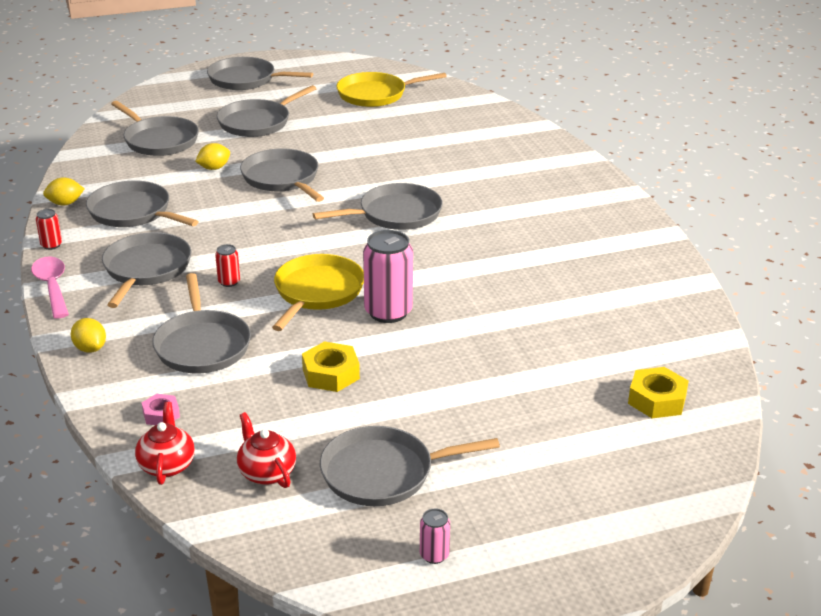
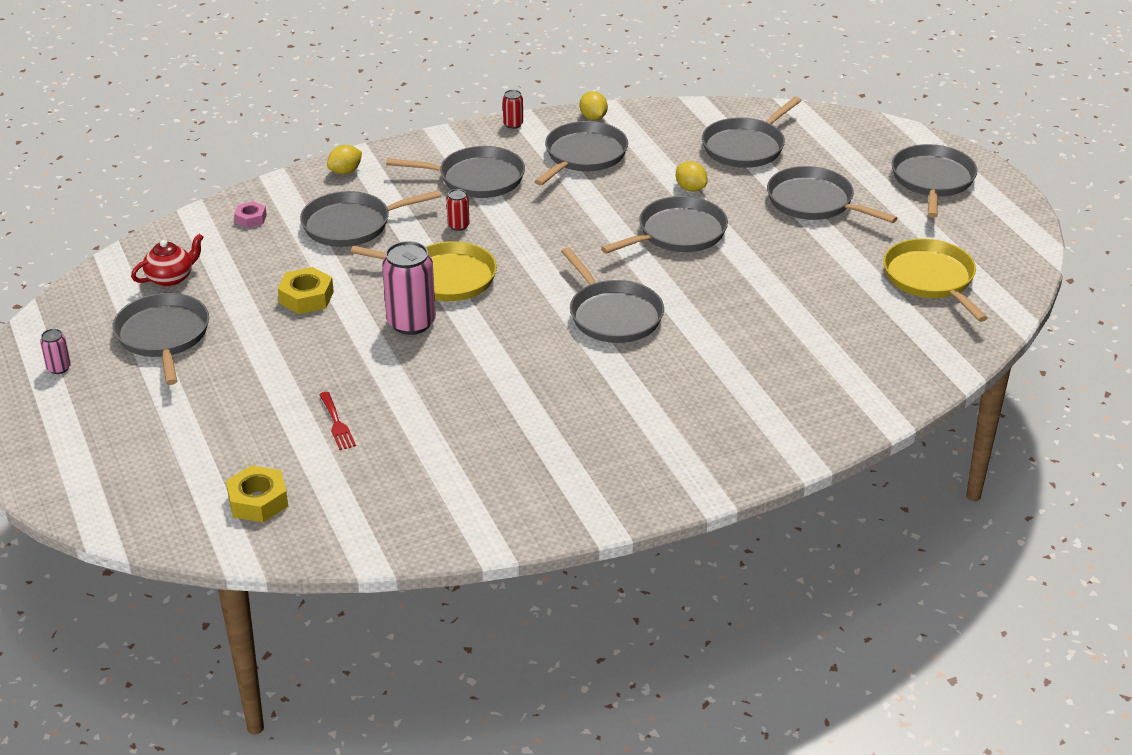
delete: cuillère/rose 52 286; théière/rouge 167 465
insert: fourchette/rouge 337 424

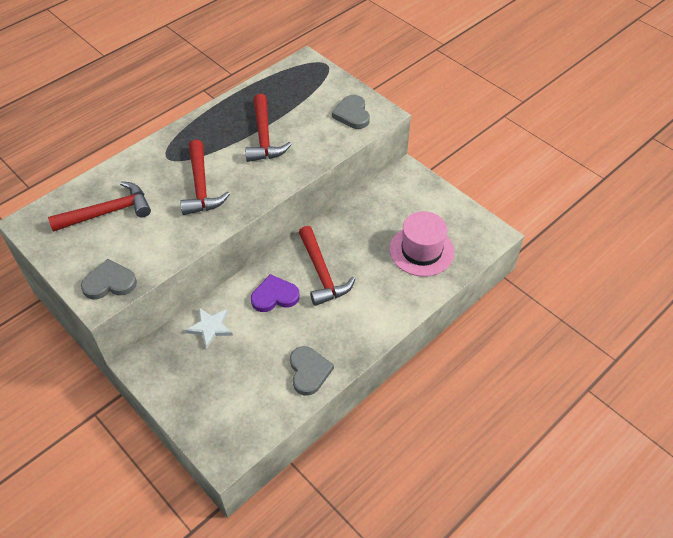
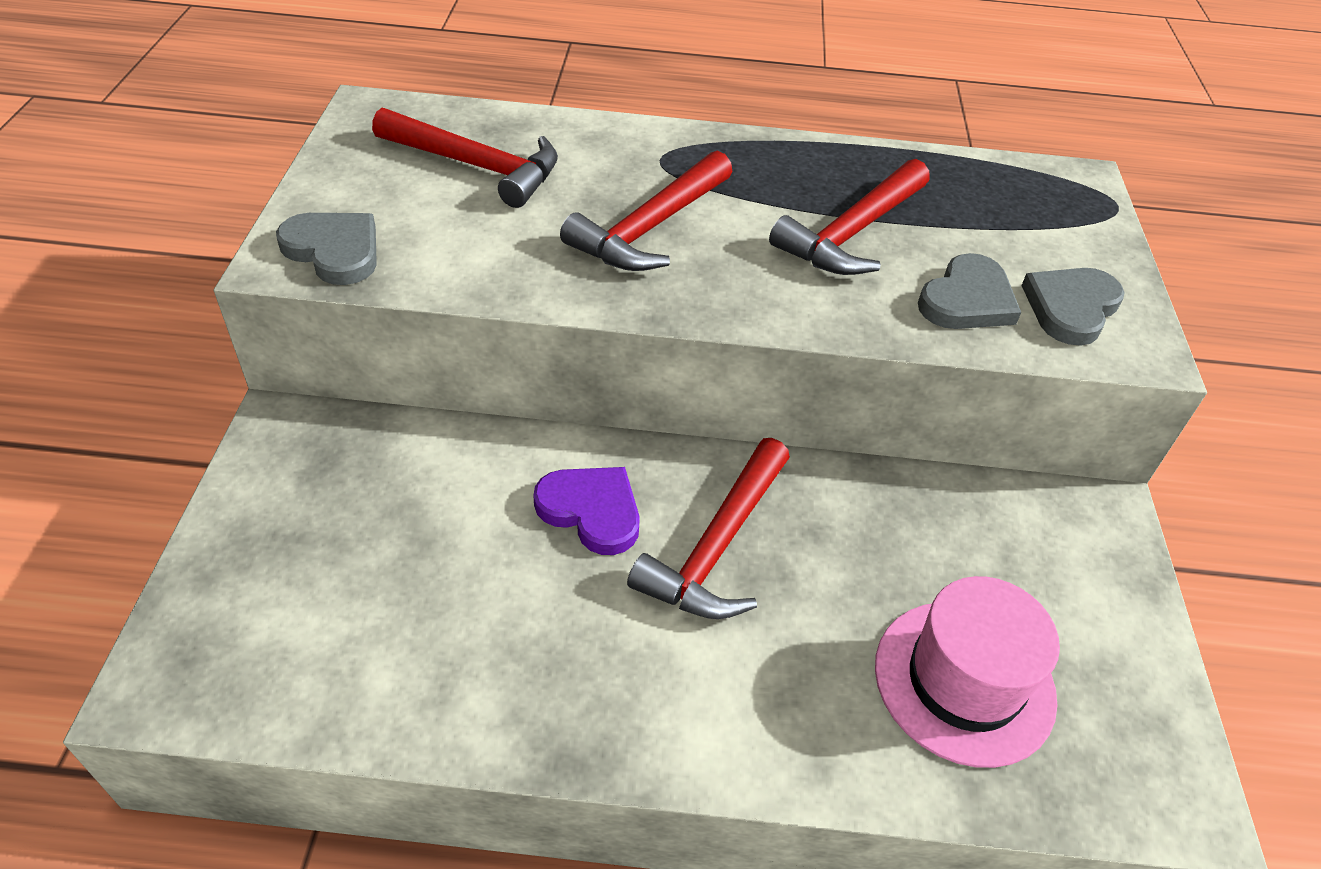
delete: étoile/blanc 210 327
move: cœur/gris 309 371 to 967 300

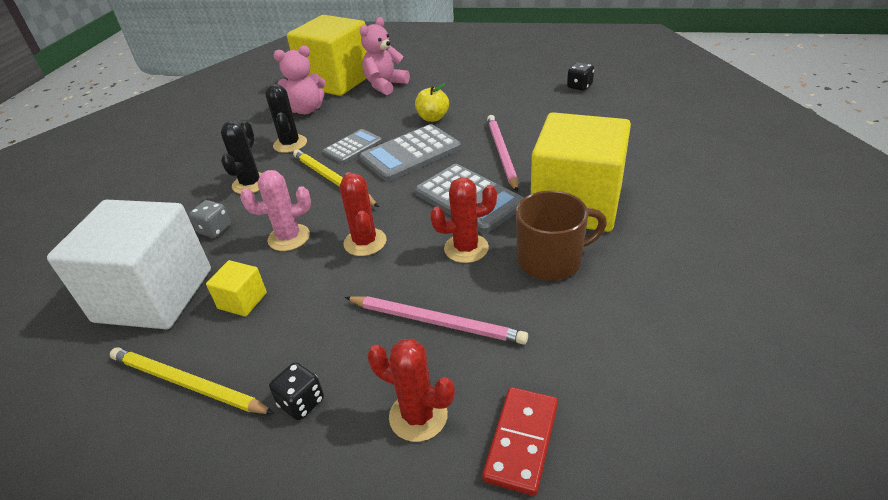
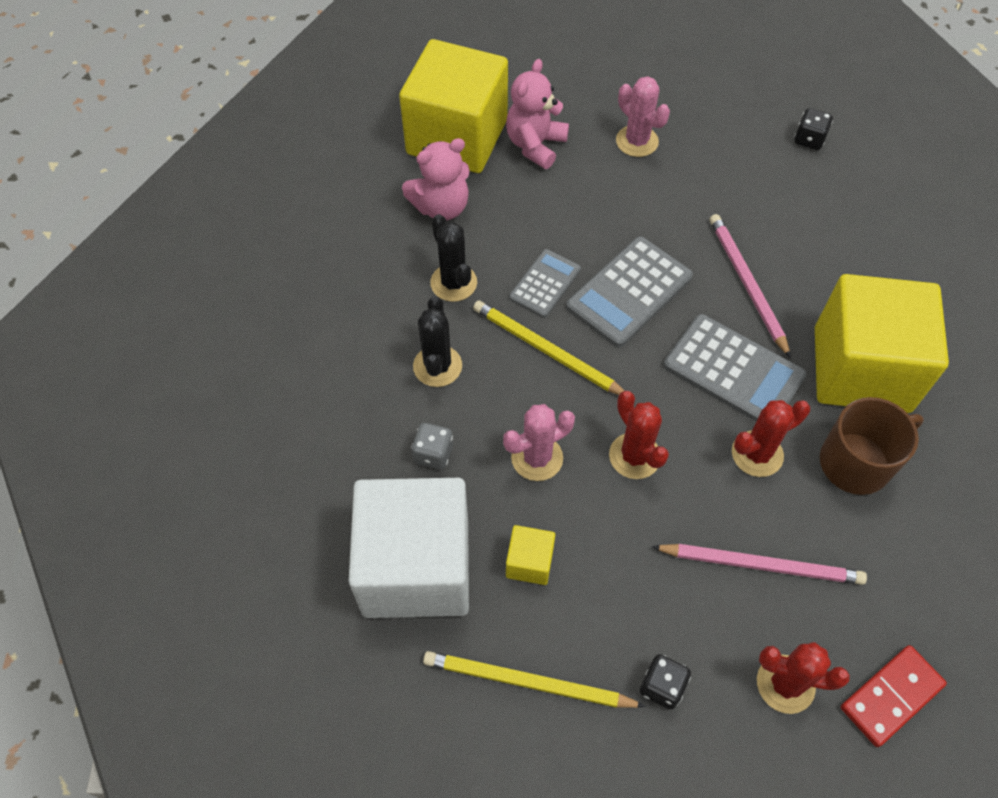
delete: pomme/jaune 433 118
insert: cactus/rose 637 141
rotate: domino/rouge 522 441 = 891 696 45 degrees clockwise

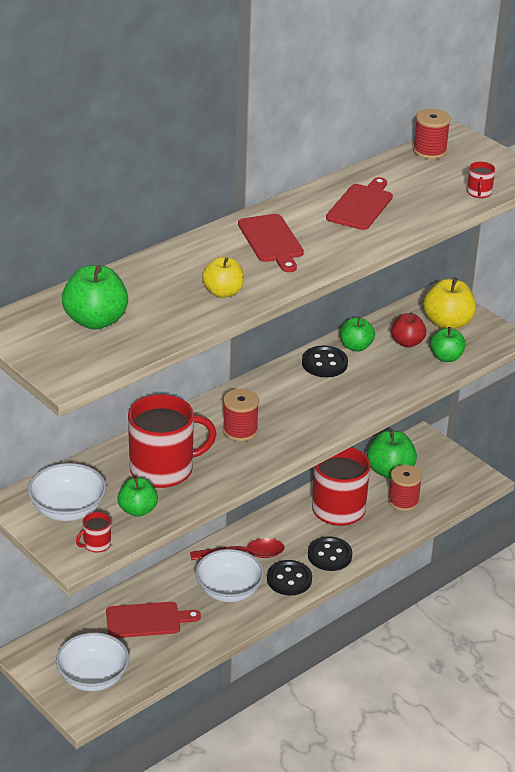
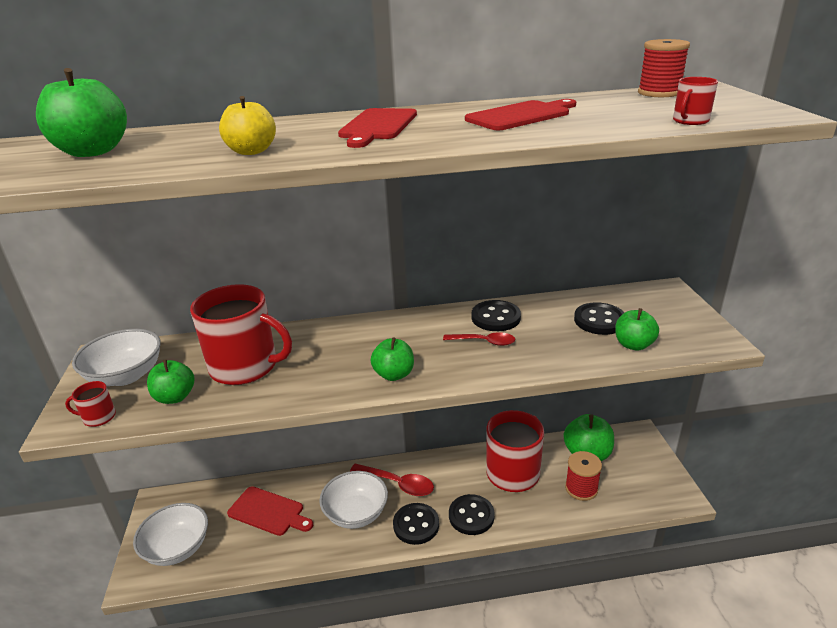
delete: bobine/rouge 240 431; pomme/jaune 447 323
insert: cuillère/rouge 484 342
move: pomme/vert 356 347 to 394 374
replace: pomme/rouge 407 342 to bouton/noir 599 320

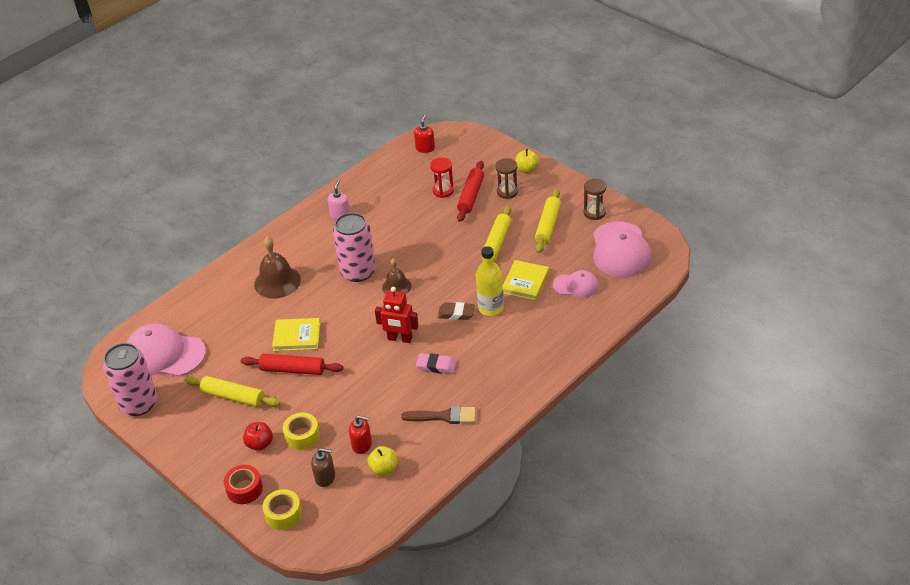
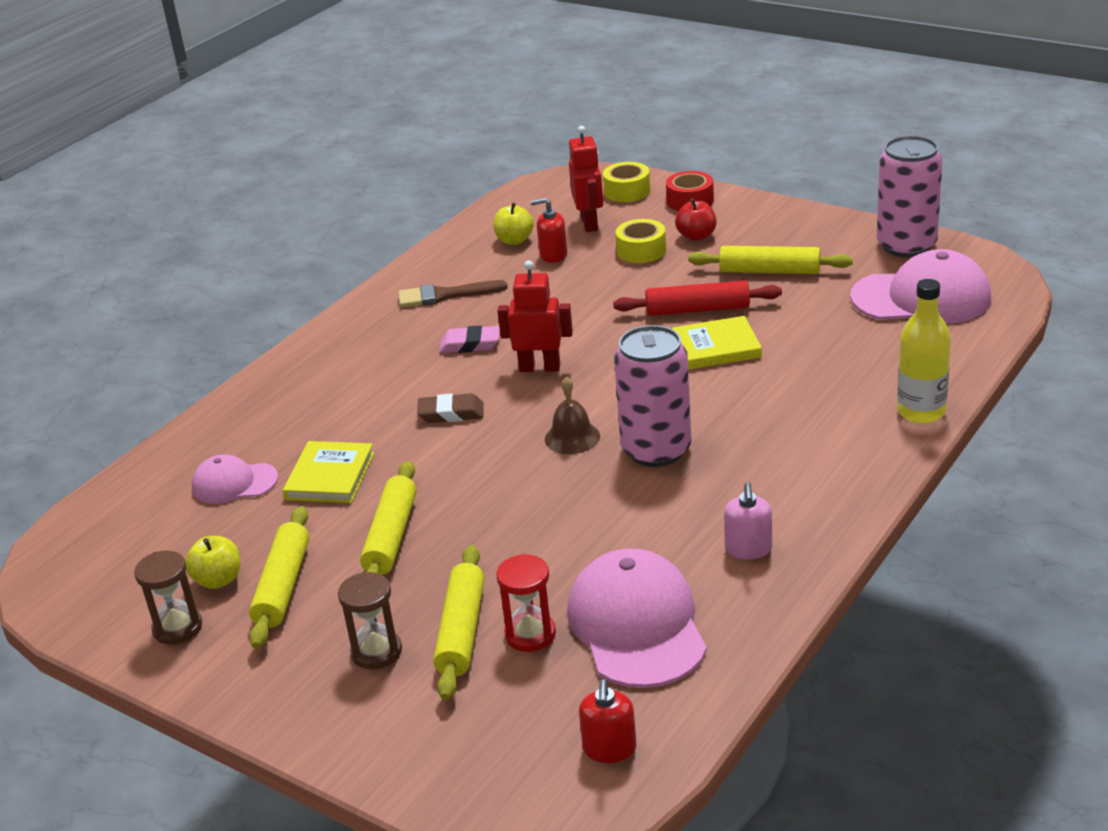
delete: cloche/marron 277 282
move: bouteille/jaune 490 308 to 921 412; pomme/jaune 527 169 to 218 580; casquette/rose 620 250 to 637 625
replace: distributeur de savon/marron 325 477 to robot/rouge 589 223
recolor: rouleau à pâtisserie/rouge 471 196 to rouleau à pâtisserie/jaune 461 631

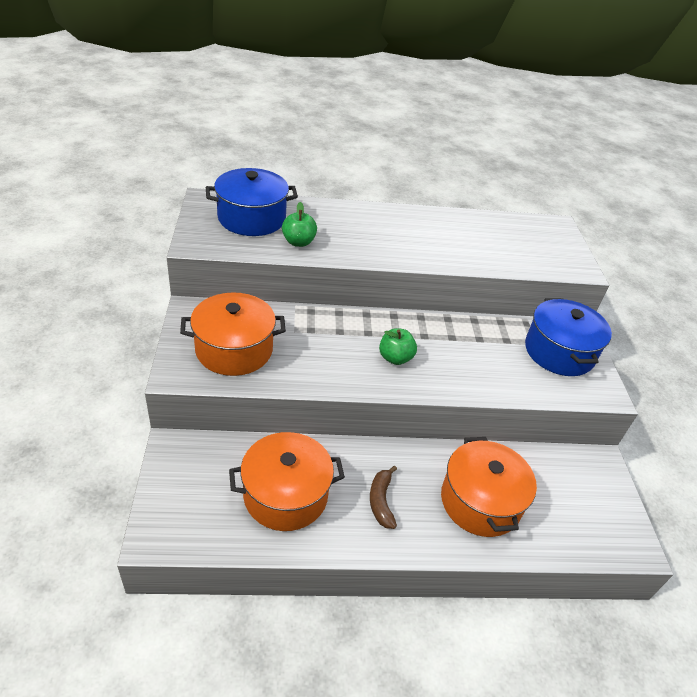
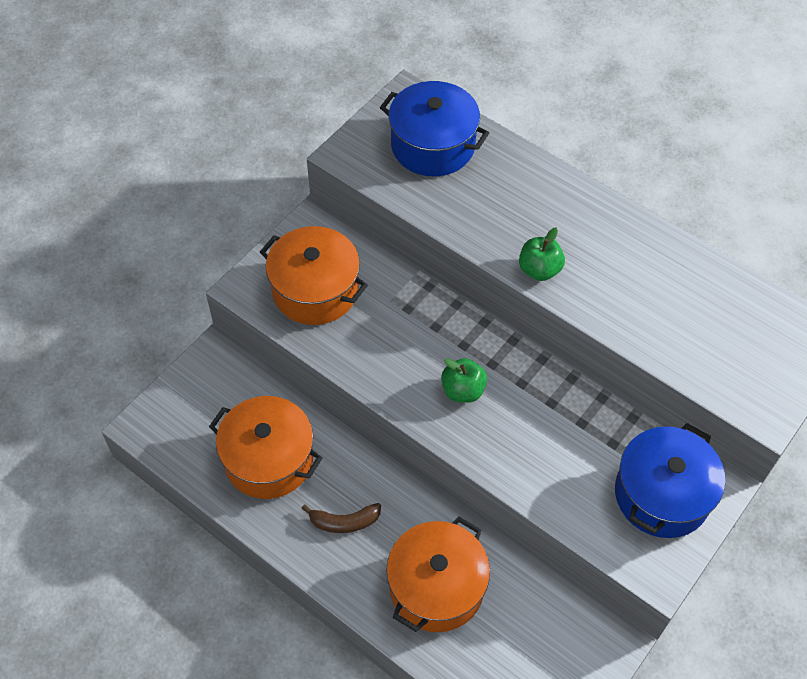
move: pomme/vert 298 242 to 539 270
rotate: banane/marron 381 501 = 344 522 135 degrees counterclockwise

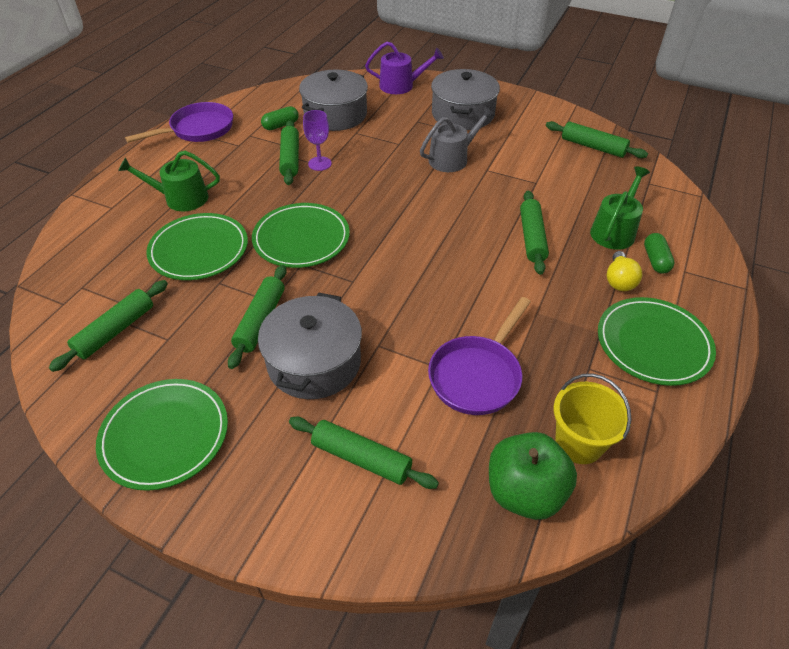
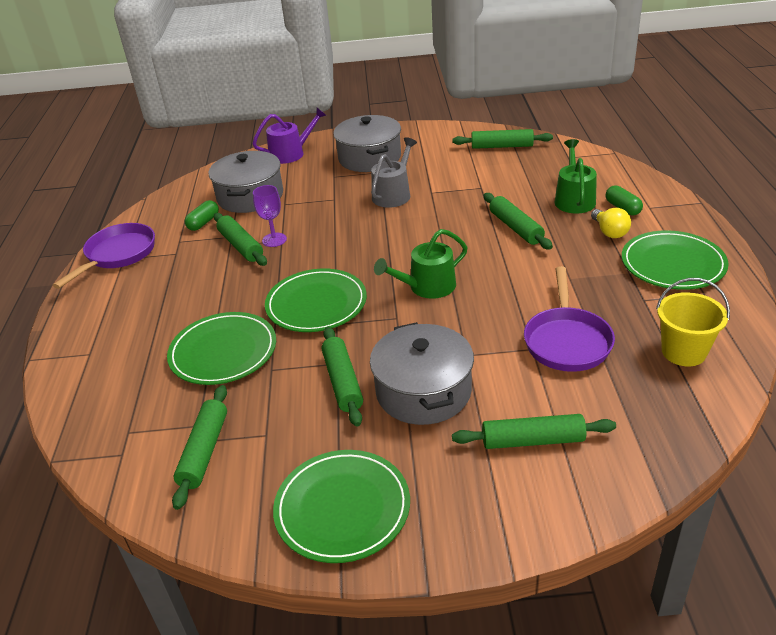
delete: pomme/vert 525 492
move: arrosoir/vert 181 198 to 427 287

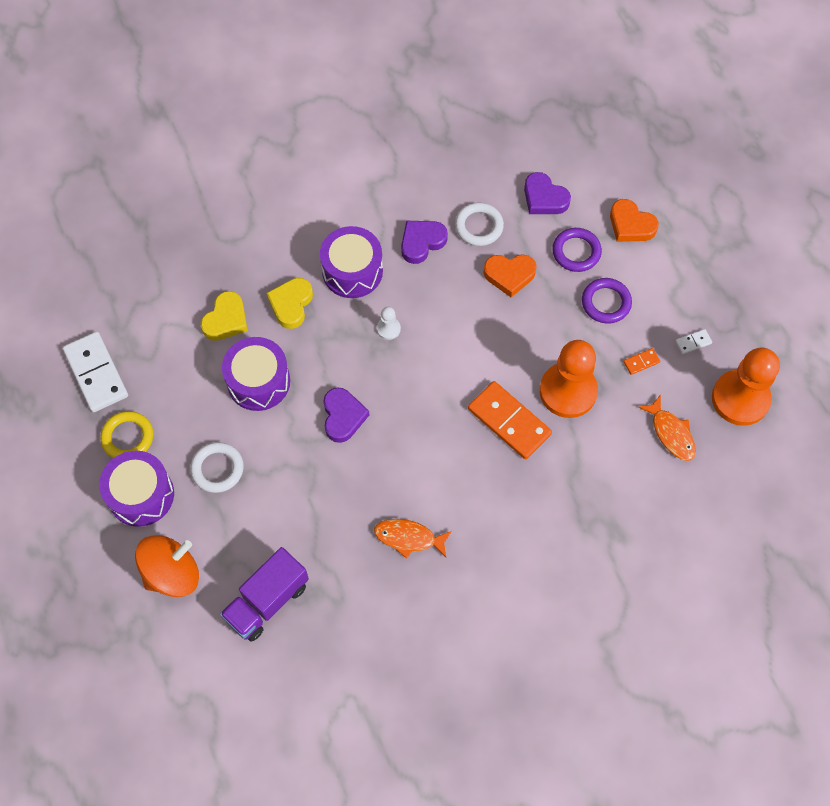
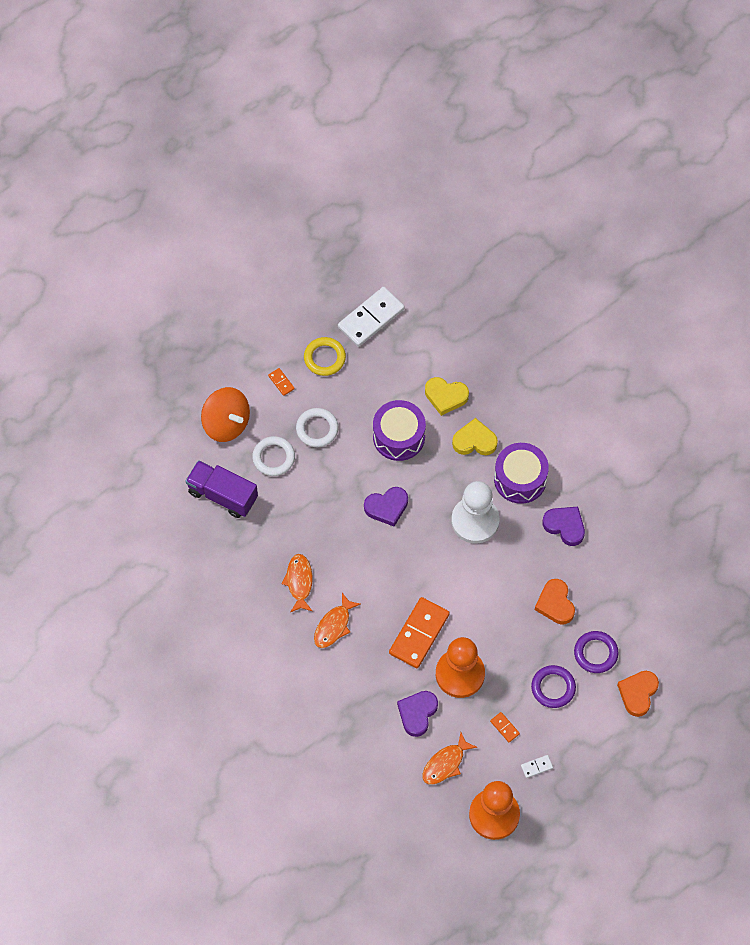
insert: poisson/orange 334 625
move: anneau/blanc 479 226 to 273 457; cœur/violet 544 198 to 417 713
replace: tambour/violet 141 495 to domino/orange 281 382
rotate: domino/blanc 693 342 = 536 767 75 degrees counterclockwise
resize: pion/blanc 388 329 = 475 521 x2.34

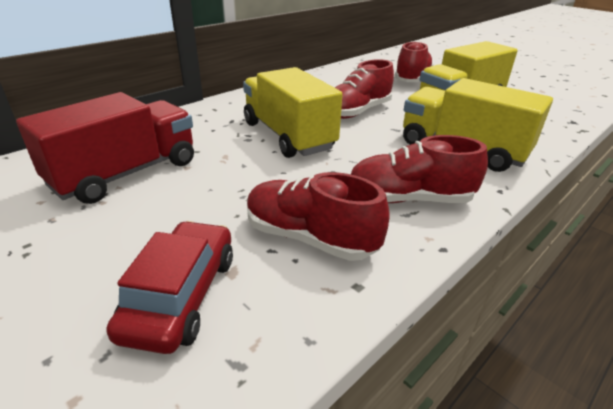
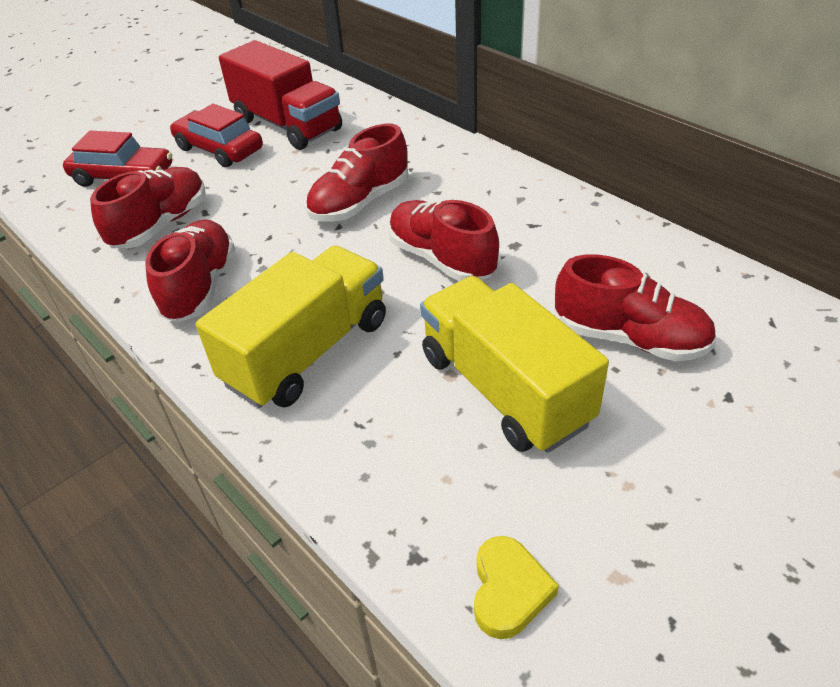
insert: voiture/rouge 219 149; cœur/jaune 509 590
replace: camion/jaune 288 136 to chaussure/rouge 360 203

